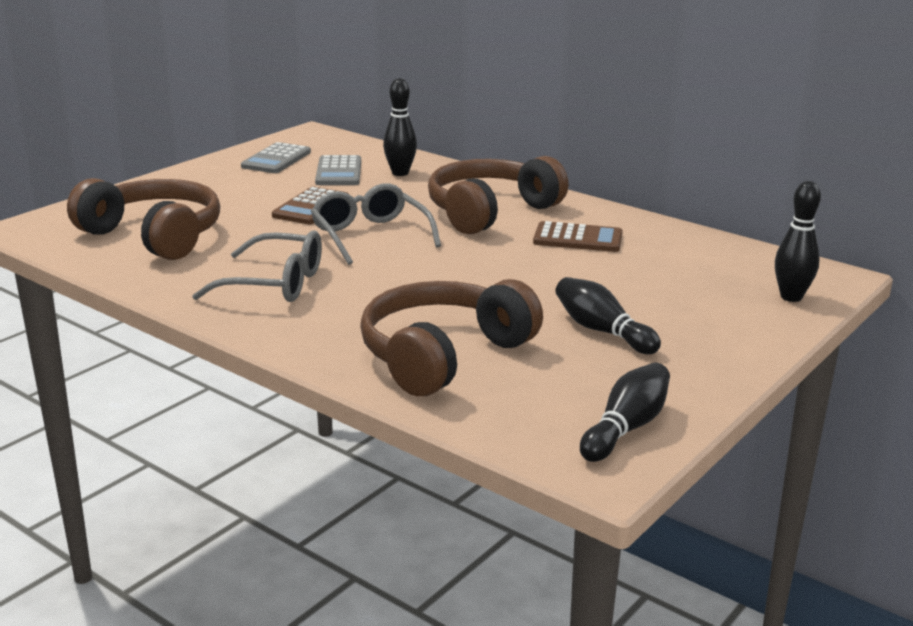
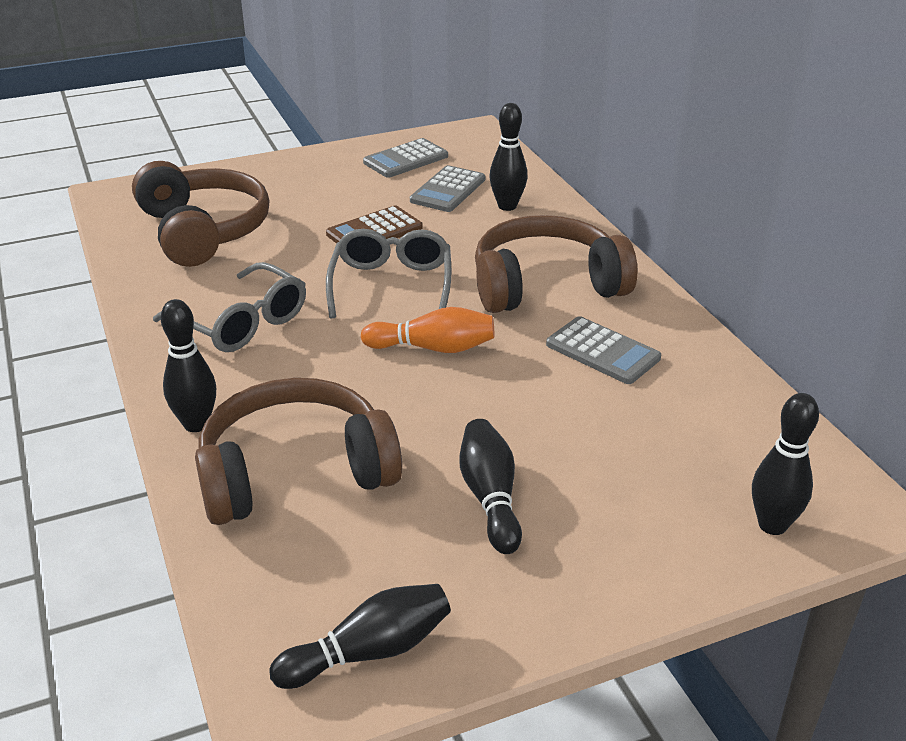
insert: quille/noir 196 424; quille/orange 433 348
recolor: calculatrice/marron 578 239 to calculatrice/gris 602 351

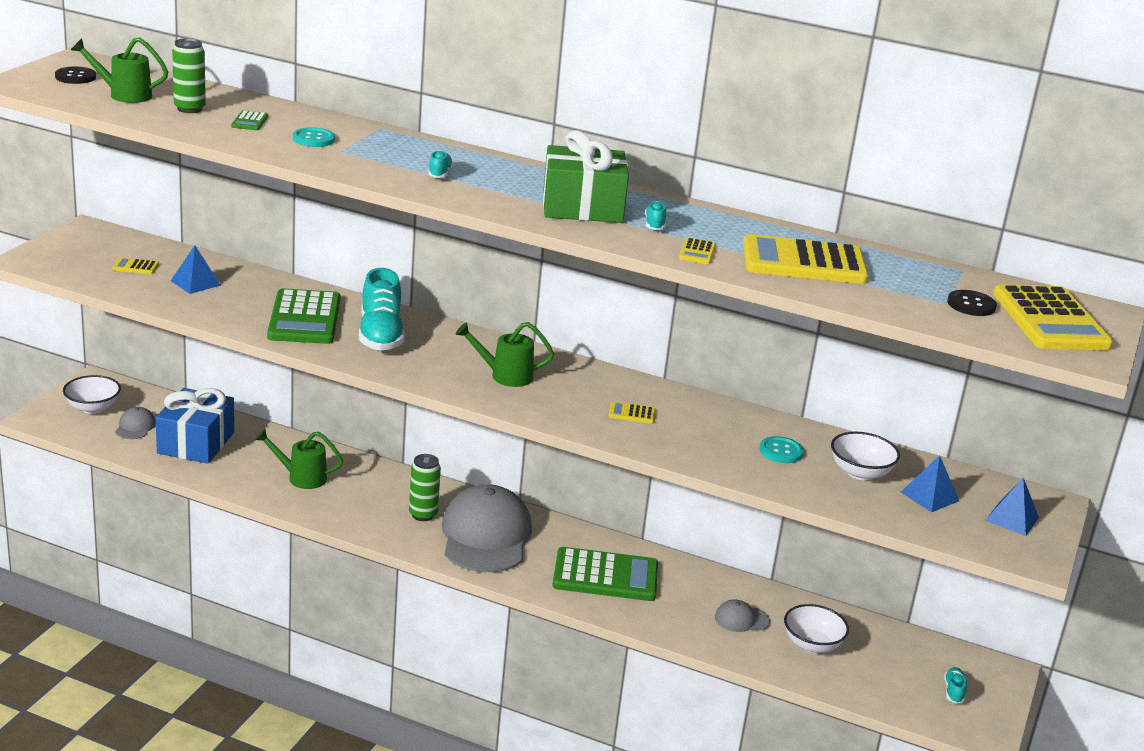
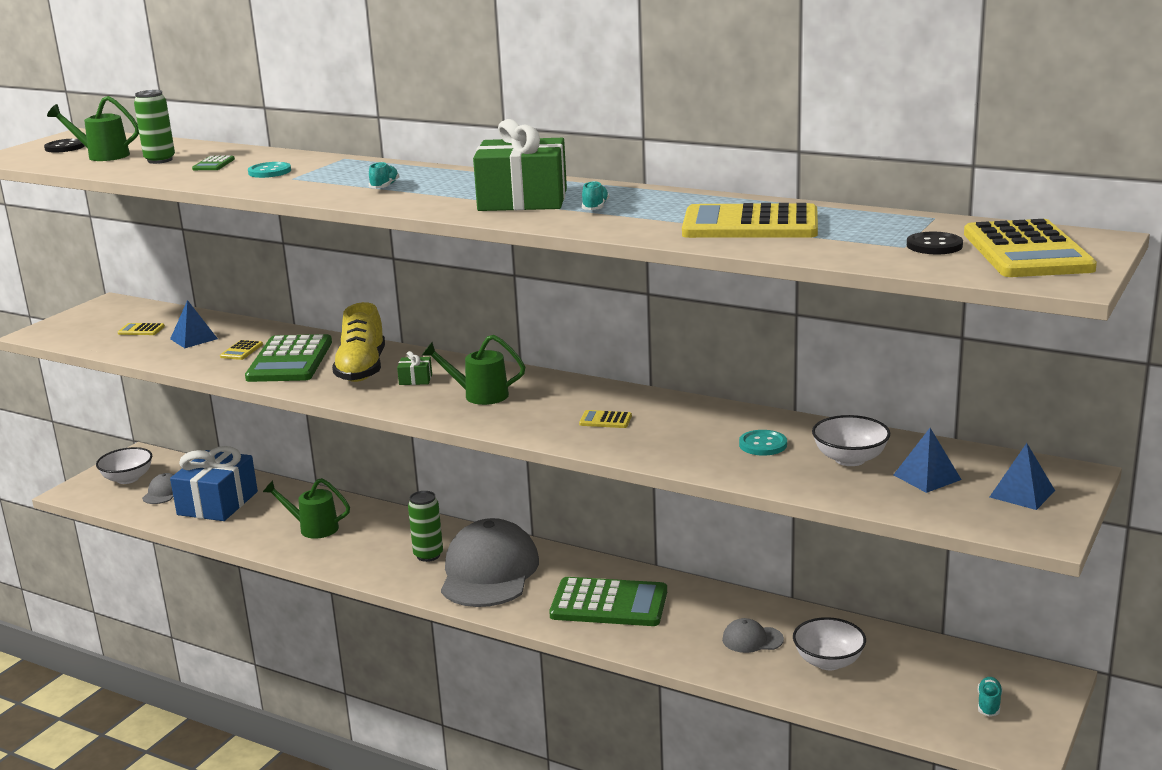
insert: cadeau/vert 415 379
move: calculatrice/jaune 697 252 to 241 351
recolor: chaussure/turquoise 380 335 to chaussure/jaune 362 369

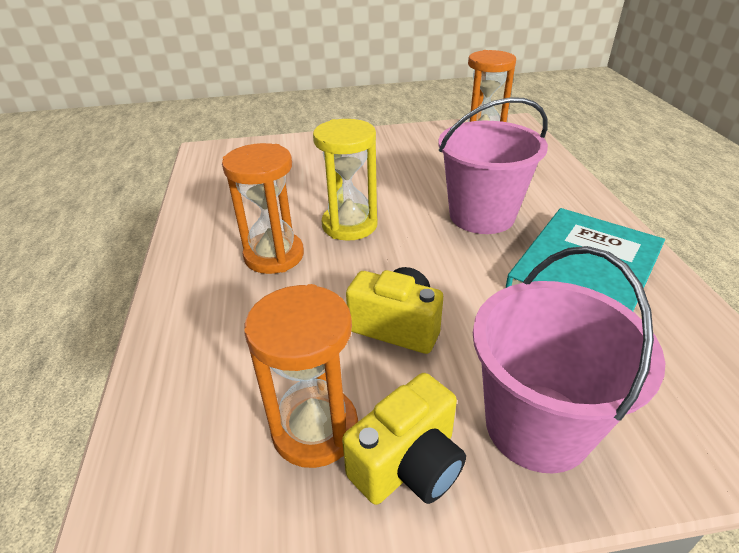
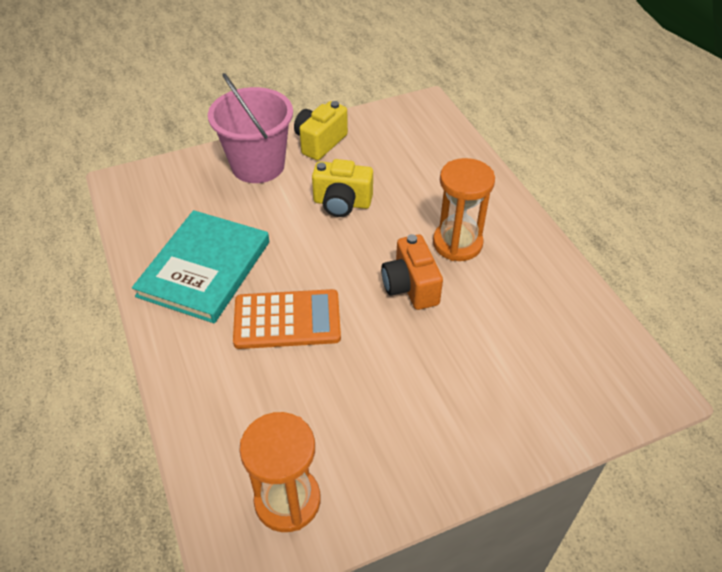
delete: sablier/orange 315 429
replace: sablier/jaune 349 225 to appareil photo/orange 410 287; seau/rose 482 215 to calculatrice/orange 287 320

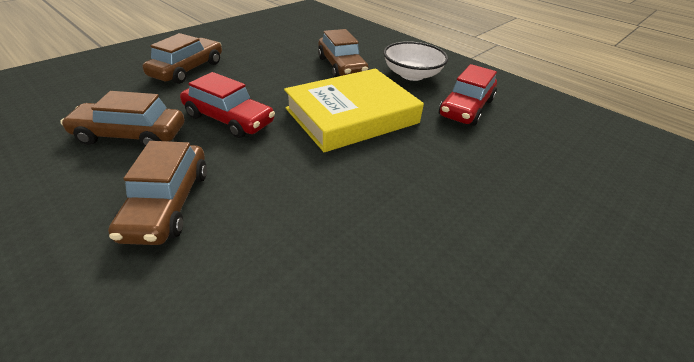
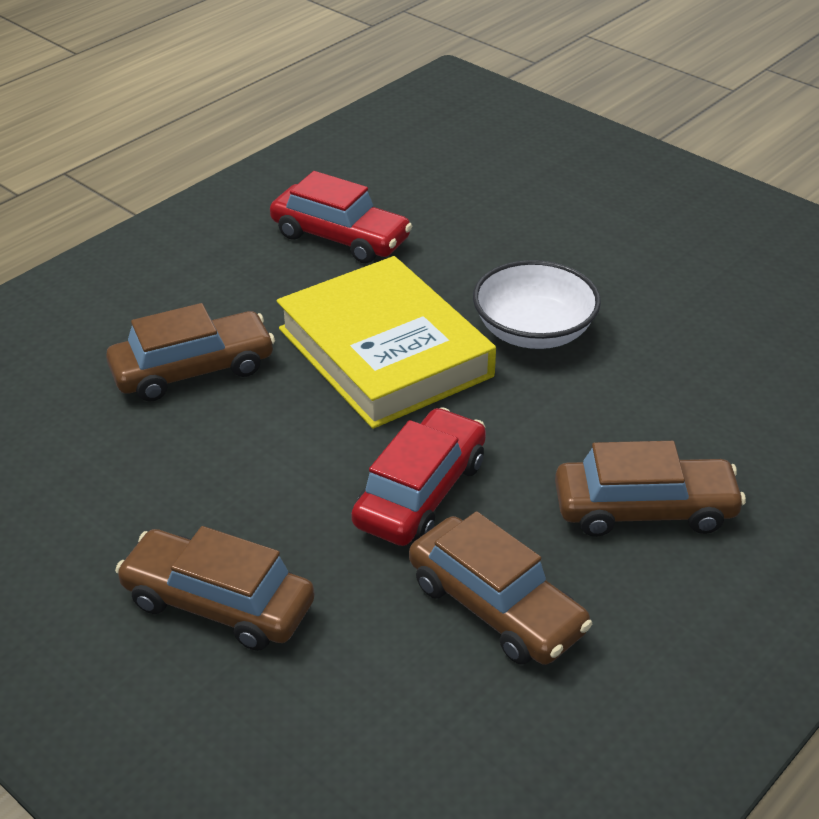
move: bol/blanc 412 75 to 533 331
rotate: voiture/marron 130 135 = 496 607 45 degrees counterclockwise

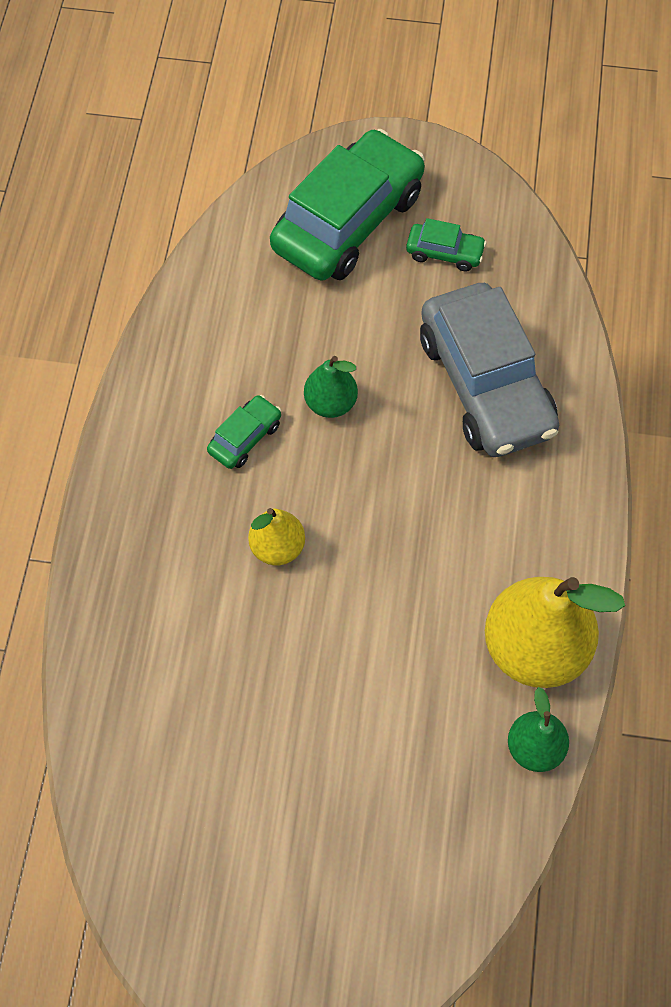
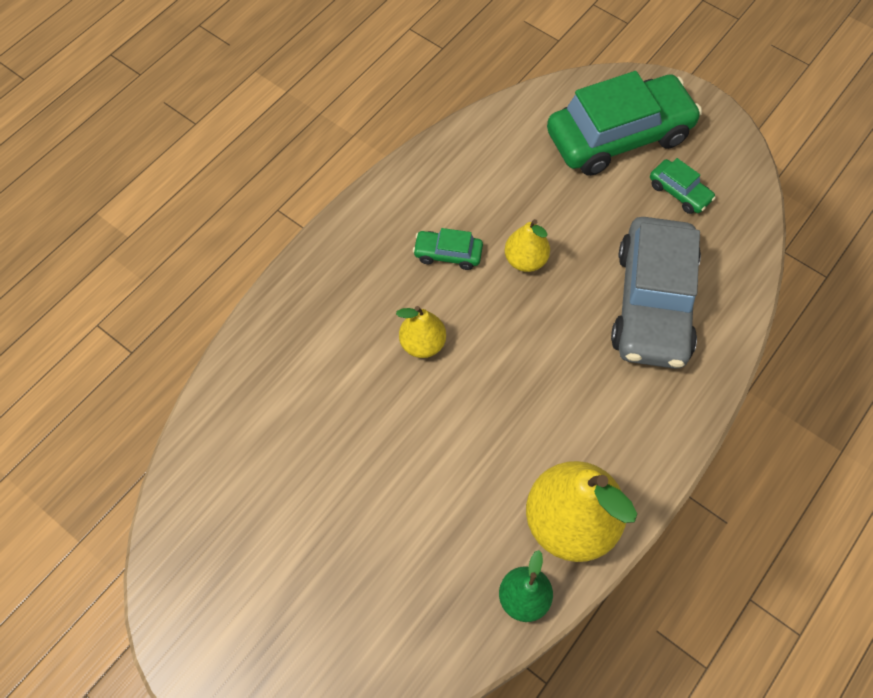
recolor: poire/vert 330 403 to poire/jaune 525 260
rotate: voiture/vert 245 438 = 448 254 150 degrees counterclockwise

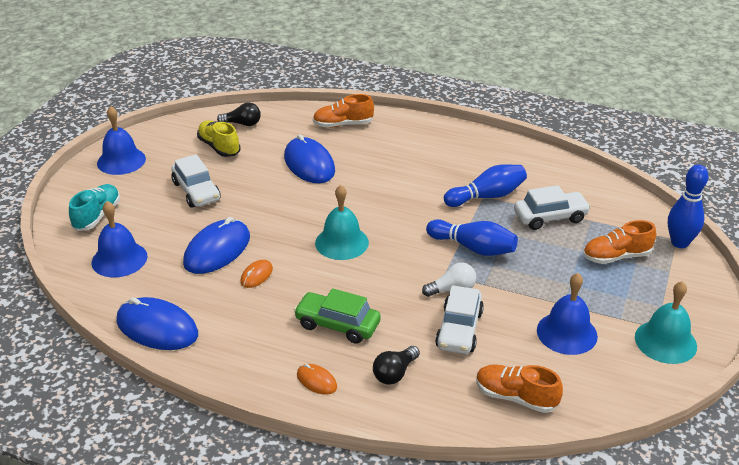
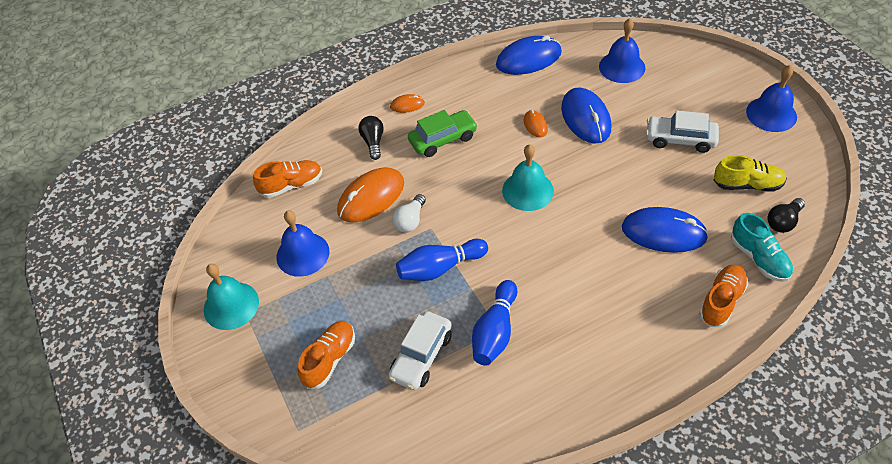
delete: quille/bleu 679 243
move: chaussure/turquoise 97 216 to 758 258
replace: voiture/blanc 459 329 to souris/orange 371 197

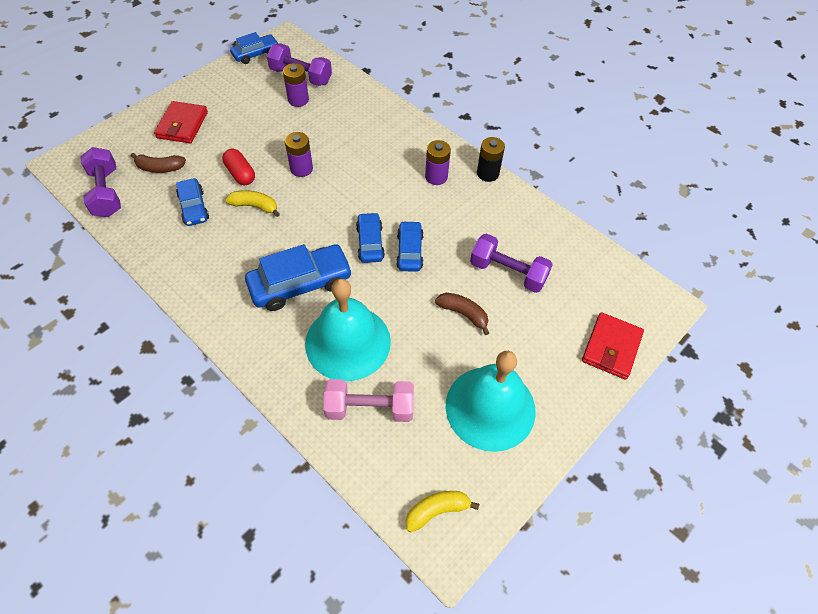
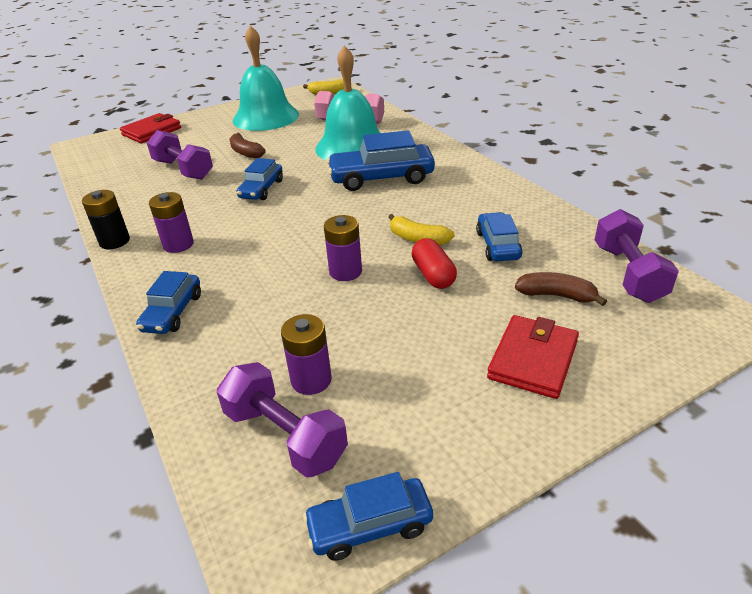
move: voiture/bleu 370 242 to 173 312

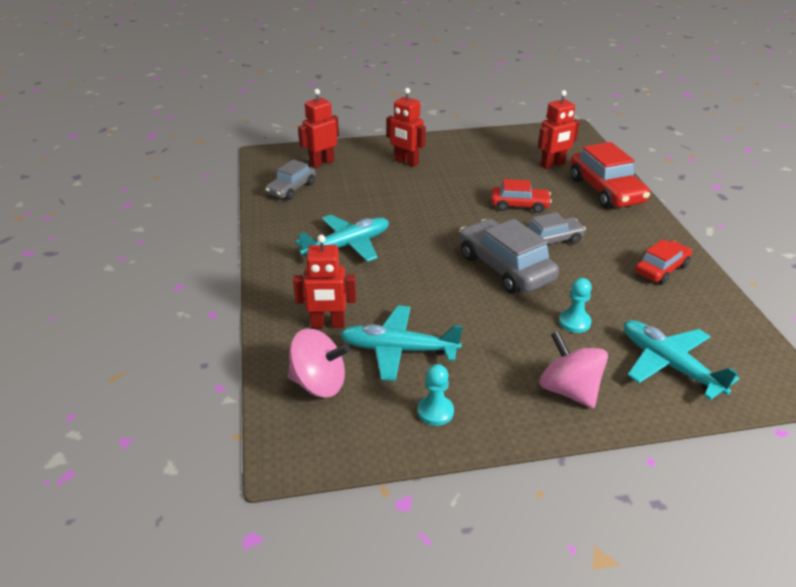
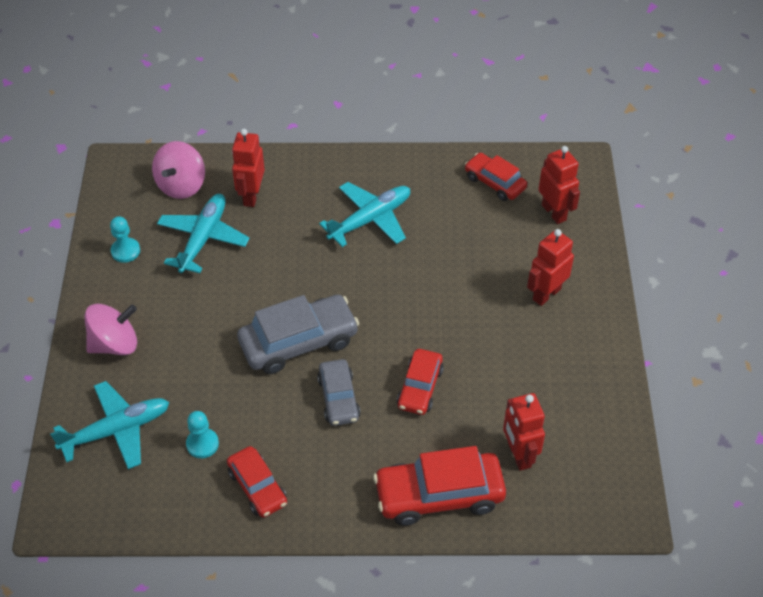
move: pion/turquoise 574 322 to 202 444
recolor: voiture/gris 291 189 to voiture/rouge 494 183
rotate: avion/turquoise 347 246 = 370 219 105 degrees counterclockwise

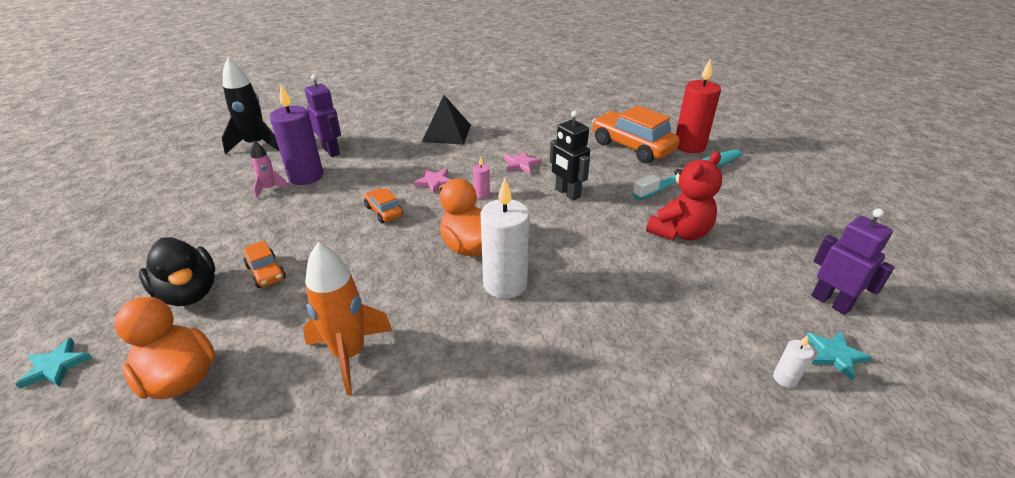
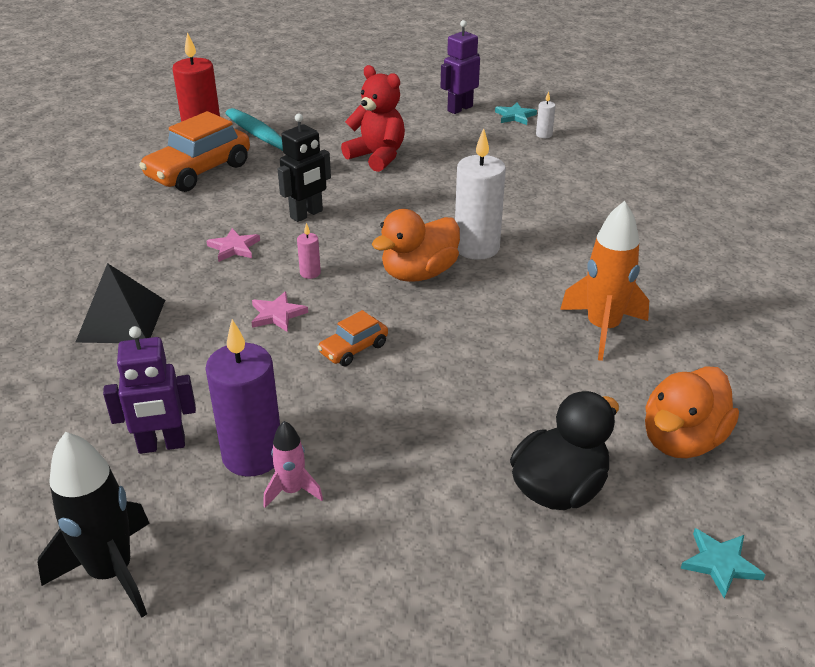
delete: voiture/orange 266 272
rotate: robot/violet 331 151 = 162 445 150 degrees counterclockwise

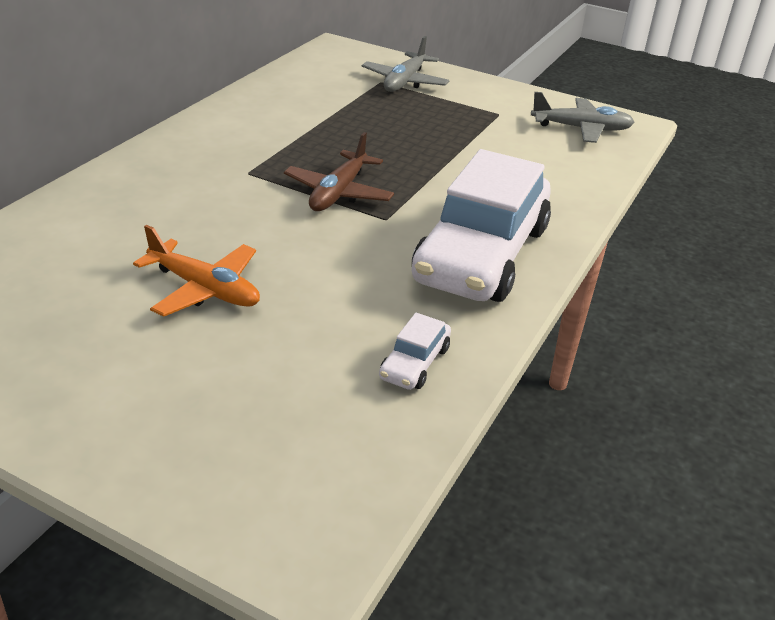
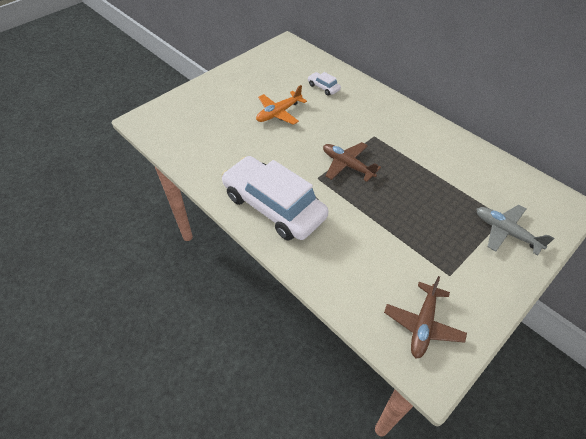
move: voiture/blanc 414 363 to 323 87
recolor: avion/gris 581 129 to avion/marron 423 325

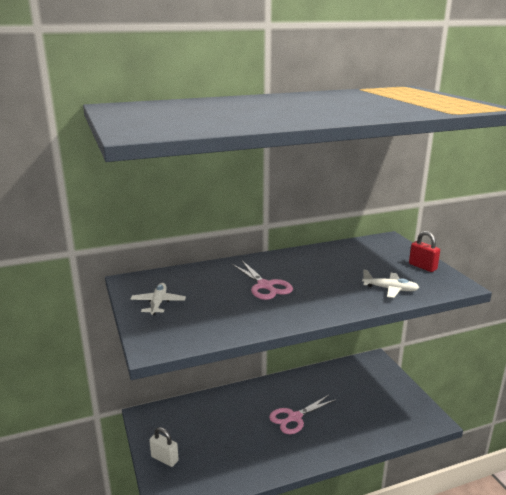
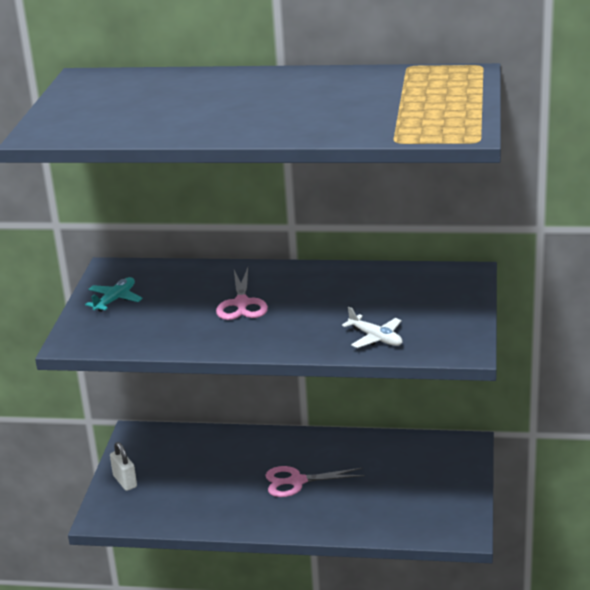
delete: cadenas/rouge 422 267
recolor: avion/blanc 158 303 to avion/turquoise 115 300

